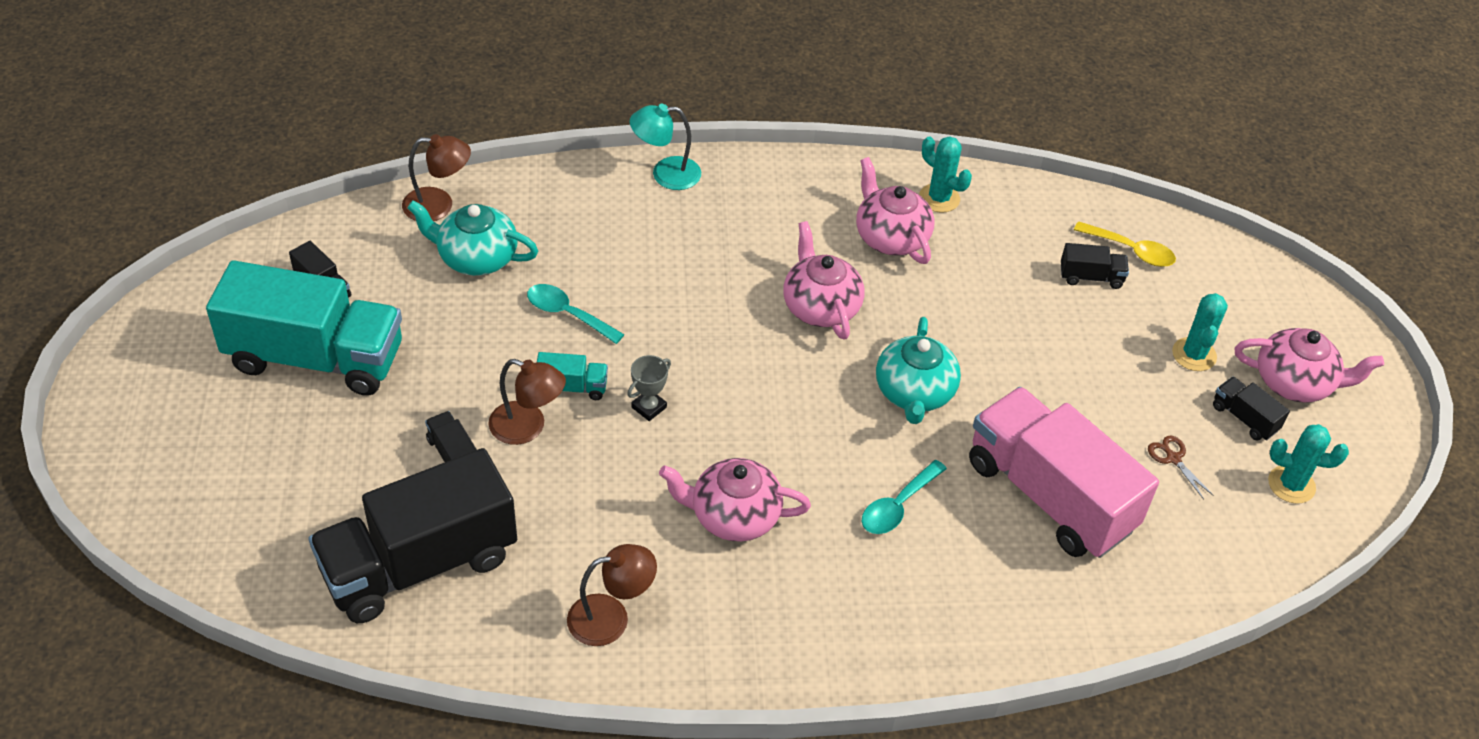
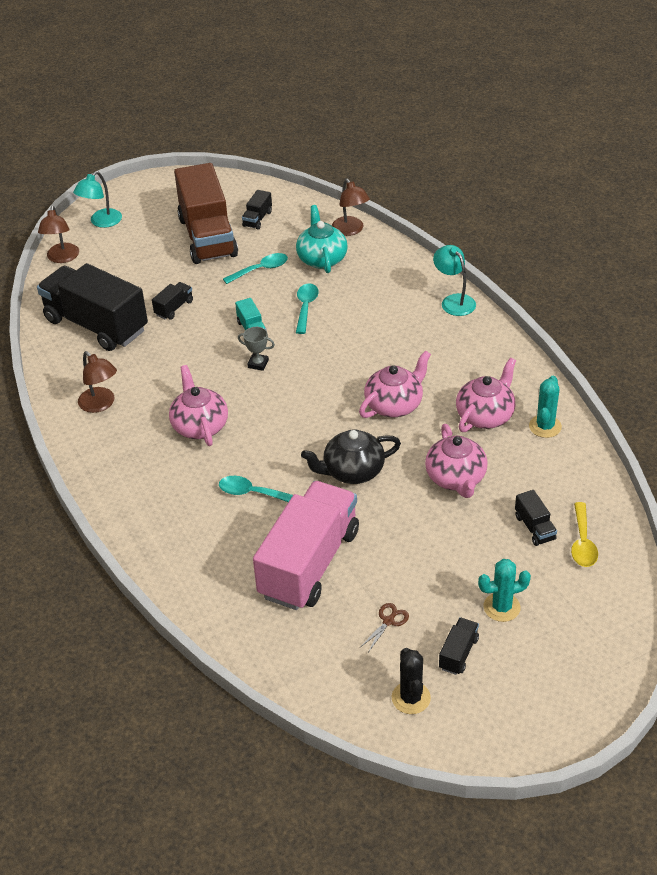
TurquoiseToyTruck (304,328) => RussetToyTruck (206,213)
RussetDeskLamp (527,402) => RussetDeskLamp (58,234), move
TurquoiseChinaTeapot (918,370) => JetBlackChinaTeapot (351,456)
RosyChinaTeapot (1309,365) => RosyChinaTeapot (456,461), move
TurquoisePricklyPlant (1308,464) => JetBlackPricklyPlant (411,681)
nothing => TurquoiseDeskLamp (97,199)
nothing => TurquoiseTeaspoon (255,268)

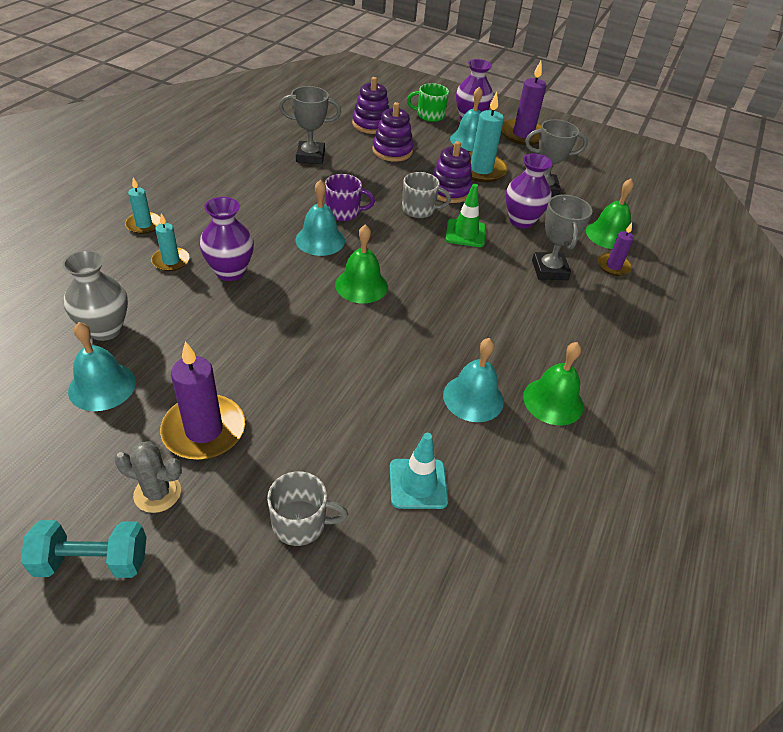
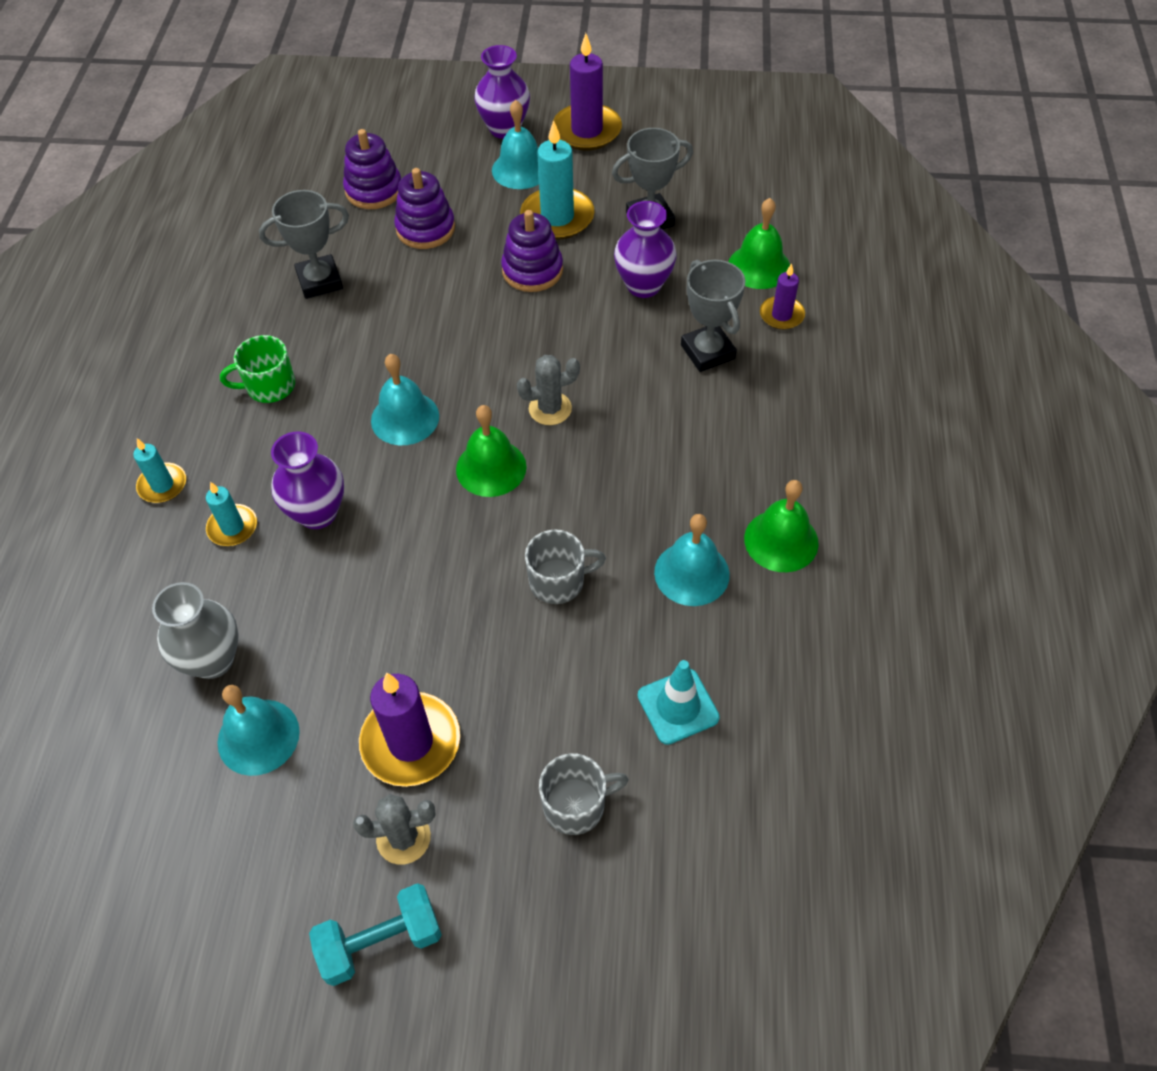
PurpleMug (350,197) => nothing
GrayMug (426,195) => GrayMug (565,567), move
LeafGreenMug (428,102) => LeafGreenMug (257,369), move
LeafGreenSafetyCone (466,215) => nothing
nothing => GrayPricklyPlant (548,390)

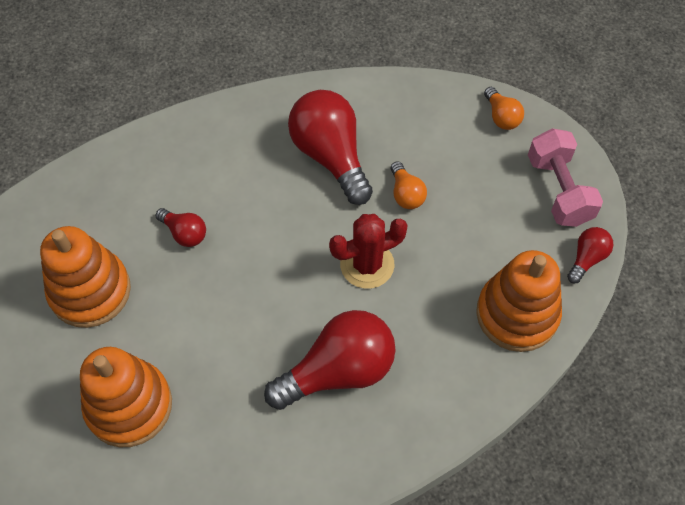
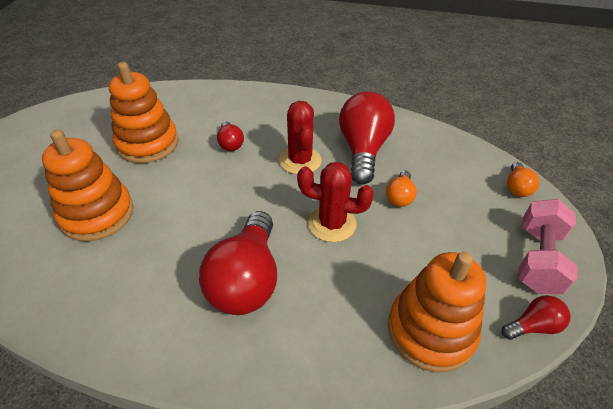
CrimsonLightBulb (330,360) => CrimsonLightBulb (238,263), 90 degrees clockwise
nothing => CrimsonPricklyPlant (300,137)

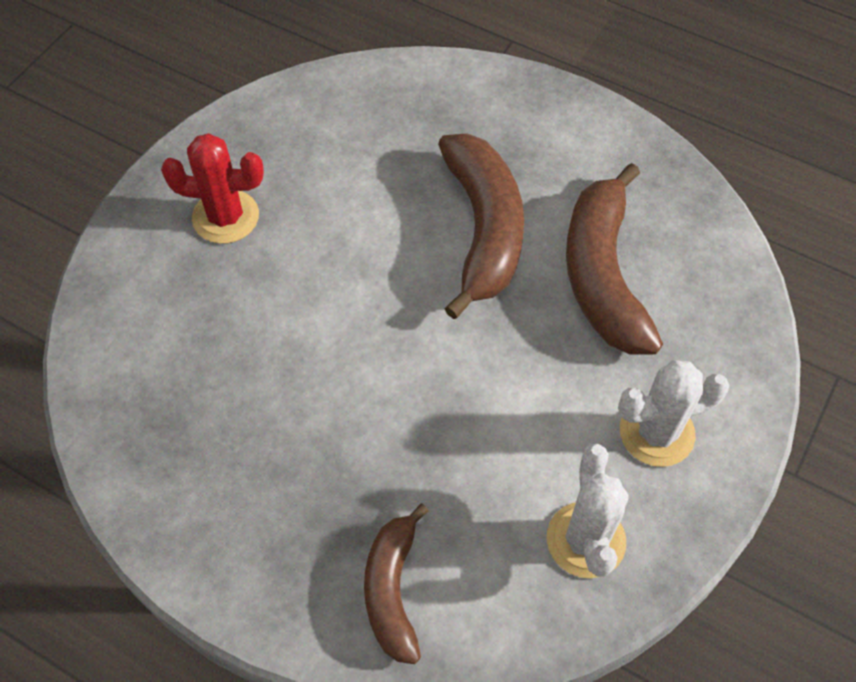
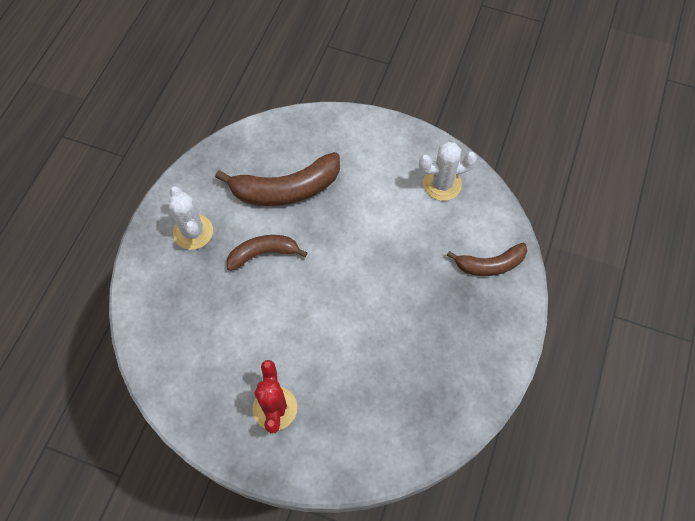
RussetToyBanana (481,226) => RussetToyBanana (267,253), x0.62
PureWhitePricklyPlant (673,413) => PureWhitePricklyPlant (191,218), move

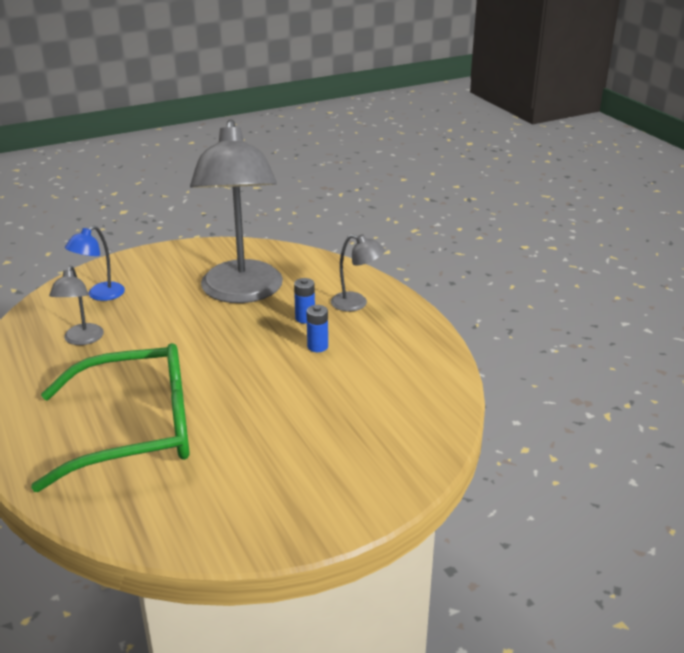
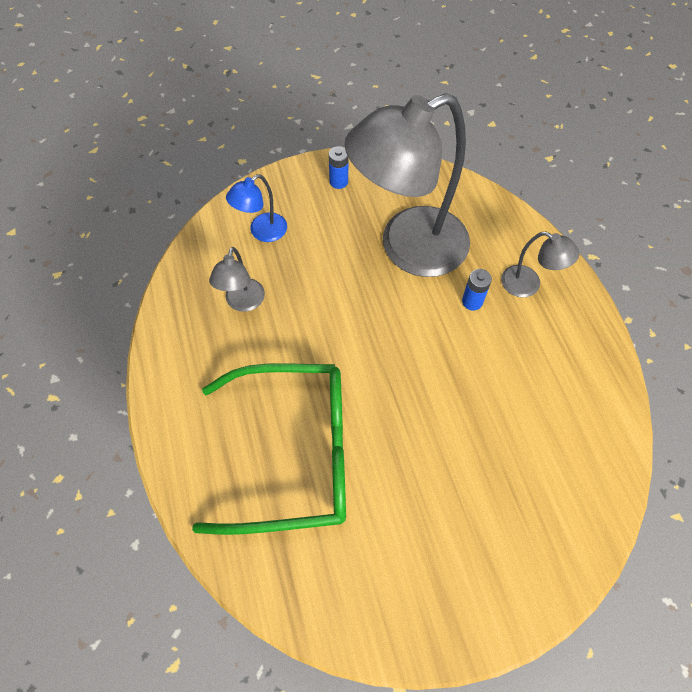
GrayDeskLamp (236,211) => GrayDeskLamp (407,185), 60 degrees clockwise
CobaltPowerCell (317,328) => CobaltPowerCell (338,167), move

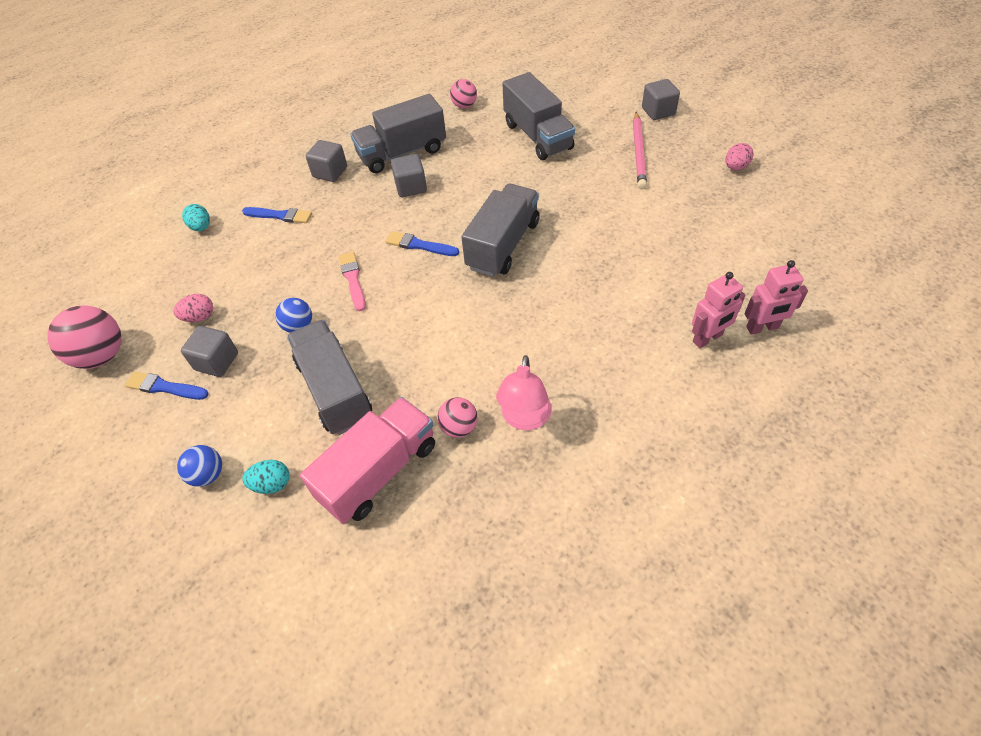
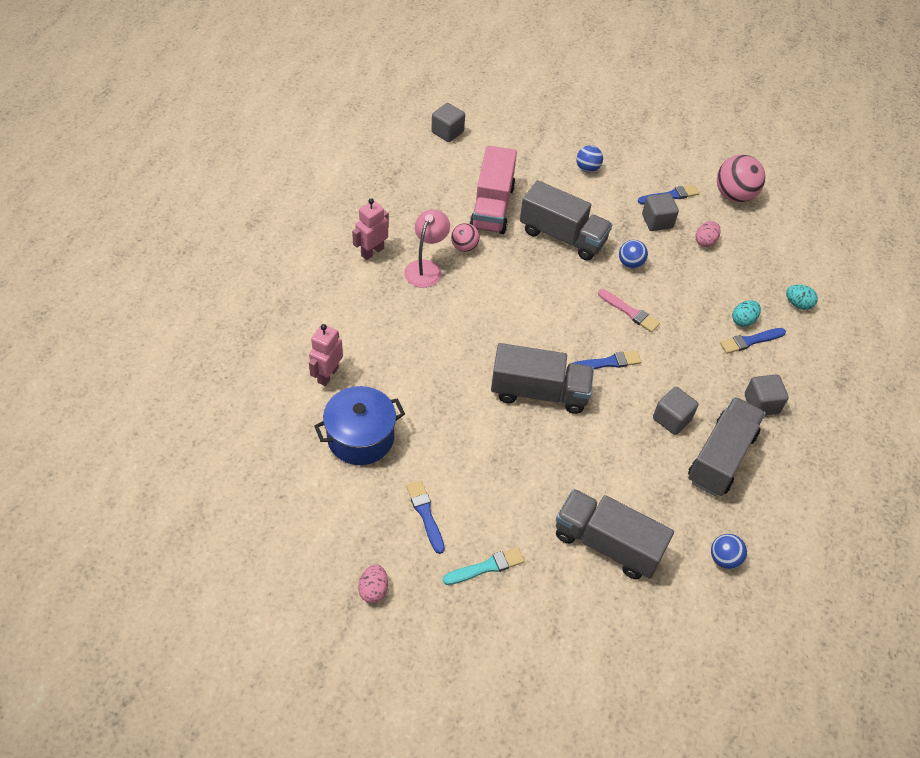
TurquoiseToyEgg (266,477) => TurquoiseToyEgg (746,313), move
RosyPlayBall (463,93) => CobaltPlayBall (729,551)
GrayToyTruck (500,230) => GrayToyTruck (542,378), 75 degrees counterclockwise
RosyDeskLamp (524,392) => RosyDeskLamp (427,249), 45 degrees clockwise
RosyWoodenPencil (640,150) => TurquoisePaintbrush (484,566)
GrayBlock (661,99) => GrayBlock (448,122), move
RosyRobot (776,297) => RosyRobot (370,229), move
nothing => CobaltPot (359,425)
nothing => CobaltPaintbrush (425,517)

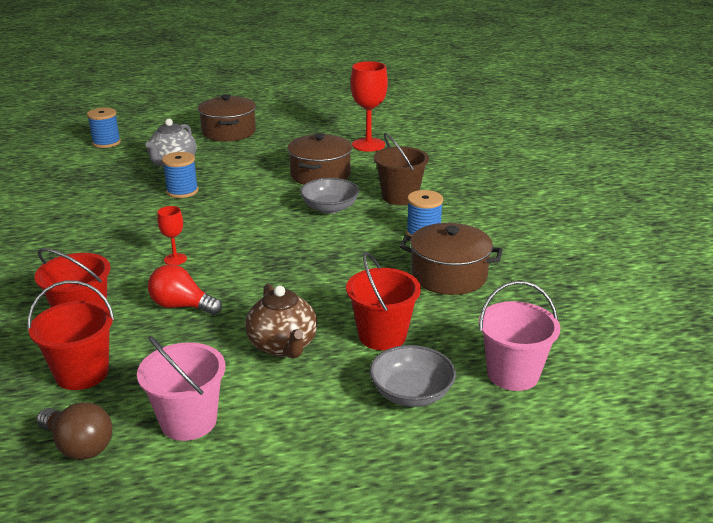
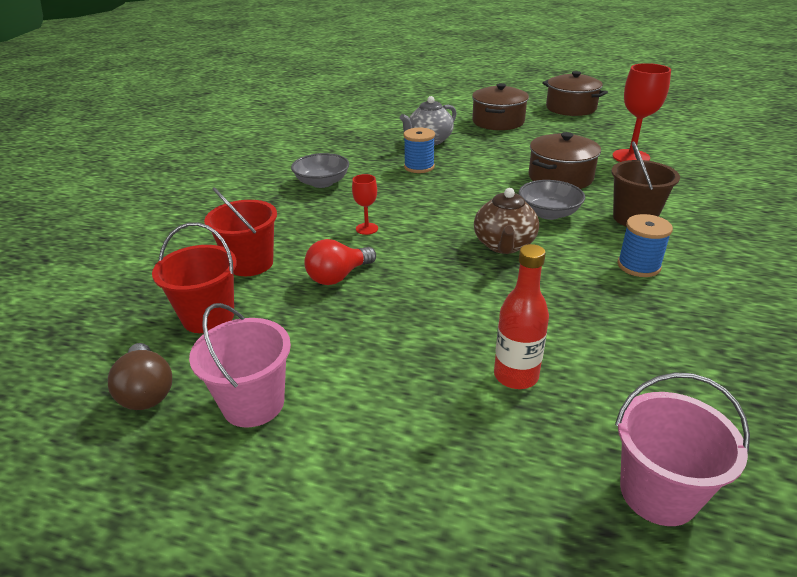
CobaltReelOfThread (104,128) => nothing
CrimsonLightBulb (185,289) => CrimsonLightBulb (340,262), 90 degrees counterclockwise
RussetChinaTeapot (281,321) => RussetChinaTeapot (506,221), move
CrimsonPail (383,301) => CrimsonFlask (521,316)
GrayBowl (412,376) => GrayBowl (320,170), move
RussetPot (451,259) => RussetPot (575,93), move

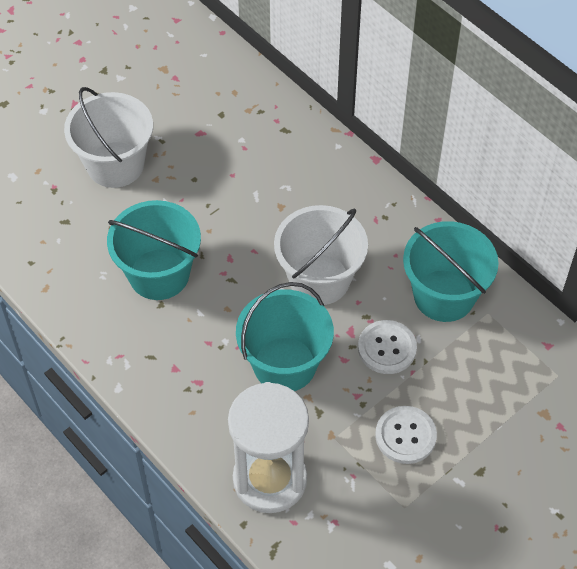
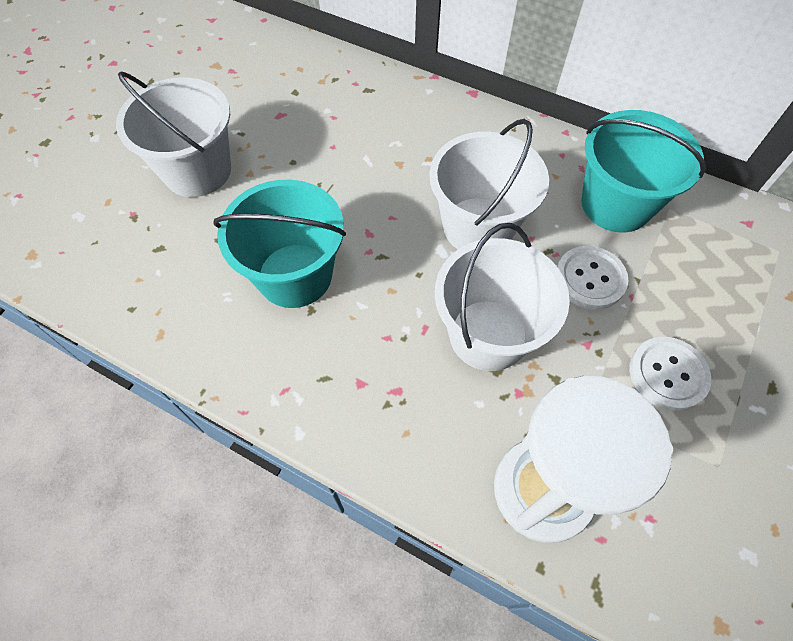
TurquoisePail (285,336) => PureWhitePail (502,297)

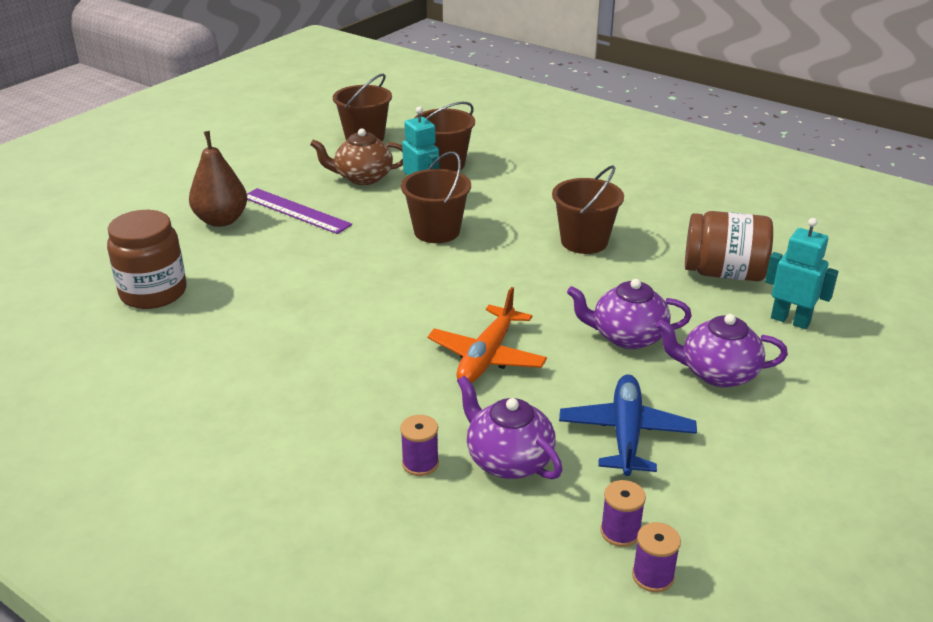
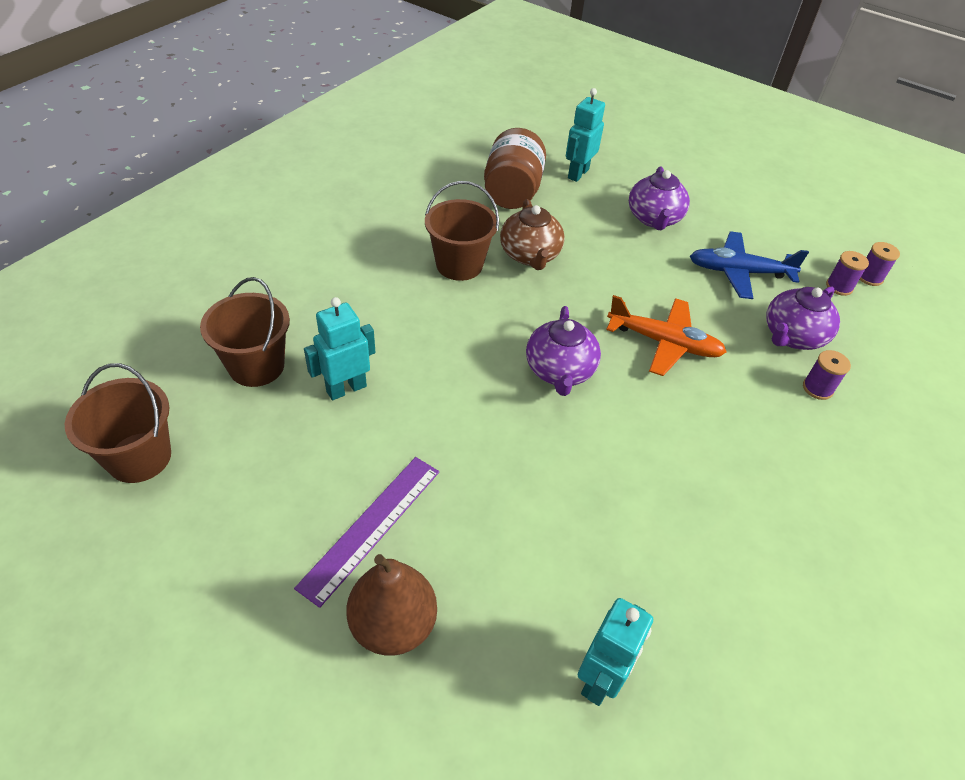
RussetJamJar (147,259) => TurquoiseRobot (615,652)
RussetChinaTeapot (356,156) => RussetChinaTeapot (532,234), move
RussetPail (436,197) => nothing
PurpleChinaTeapot (629,314) => PurpleChinaTeapot (563,351), move

